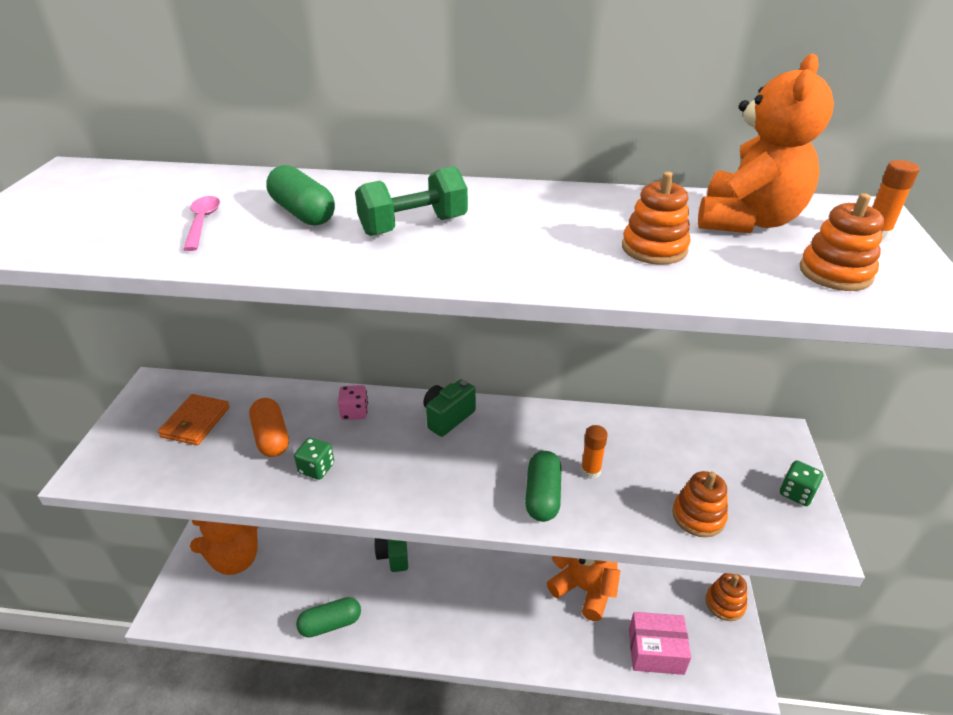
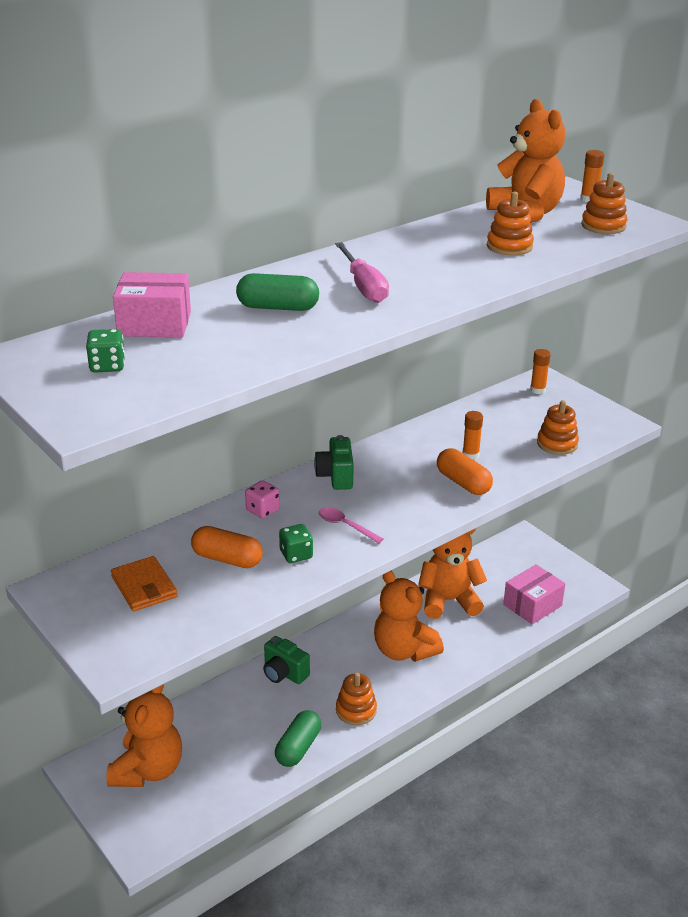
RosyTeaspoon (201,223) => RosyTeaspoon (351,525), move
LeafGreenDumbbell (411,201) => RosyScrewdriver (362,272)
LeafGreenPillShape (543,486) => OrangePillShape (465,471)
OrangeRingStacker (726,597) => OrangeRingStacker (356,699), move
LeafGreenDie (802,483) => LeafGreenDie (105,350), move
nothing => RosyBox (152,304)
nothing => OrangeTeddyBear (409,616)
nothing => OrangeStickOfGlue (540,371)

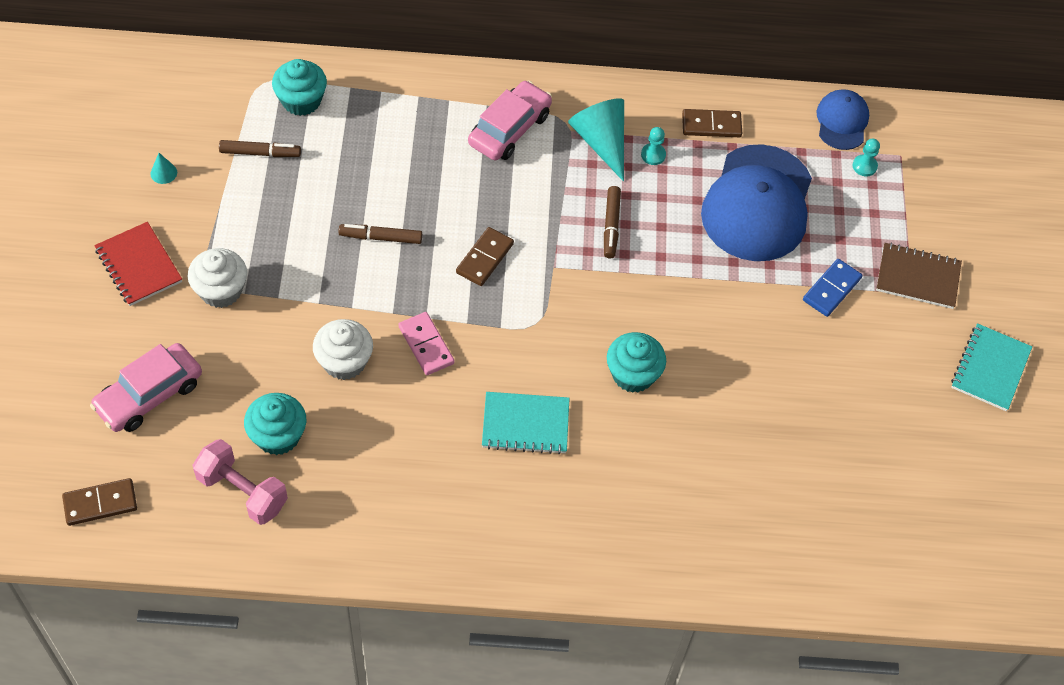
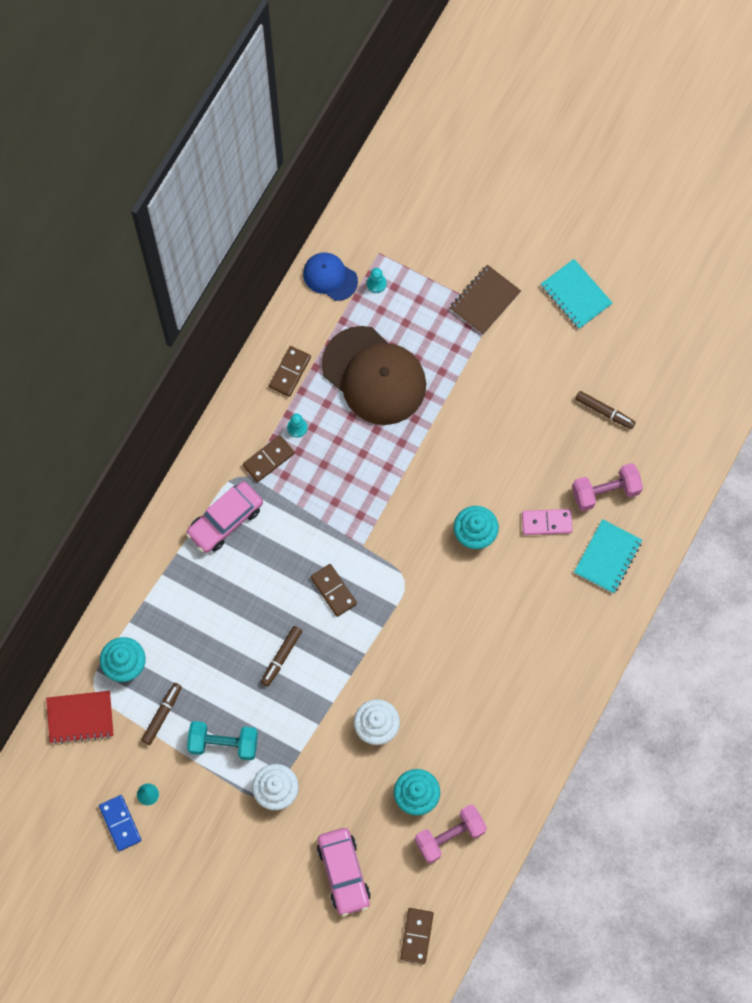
CrimsonNotebook (138,264) => CrimsonNotebook (80,718), move
RosyDomino (426,343) => RosyDomino (547,522), move
RosyAutomobile (510,120) => RosyAutomobile (224,517), 105 degrees counterclockwise
TurquoiseNotebook (526,423) => TurquoiseNotebook (608,556), move
TurquoiseConeShape (596,140) => RussetDomino (269,458)
RussetMarkerPen (612,222) => RussetMarkerPen (605,410), move
CobaltBaseballCap (756,202) => RussetBaseballCap (374,375)
CobaltDomino (832,288) => CobaltDomino (120,823), move
nothing => TurquoiseDumbbell (222,740)
nothing => RosyDumbbell (607,487)

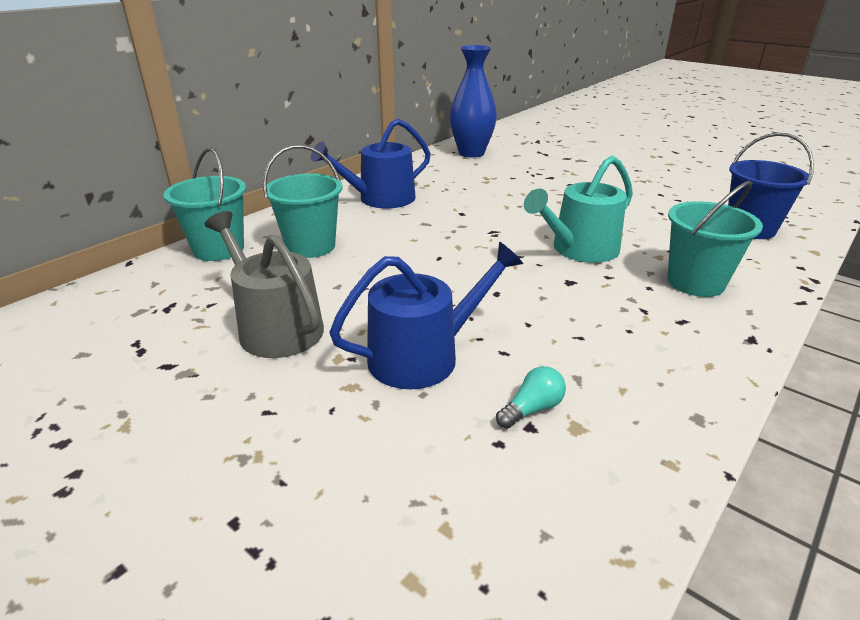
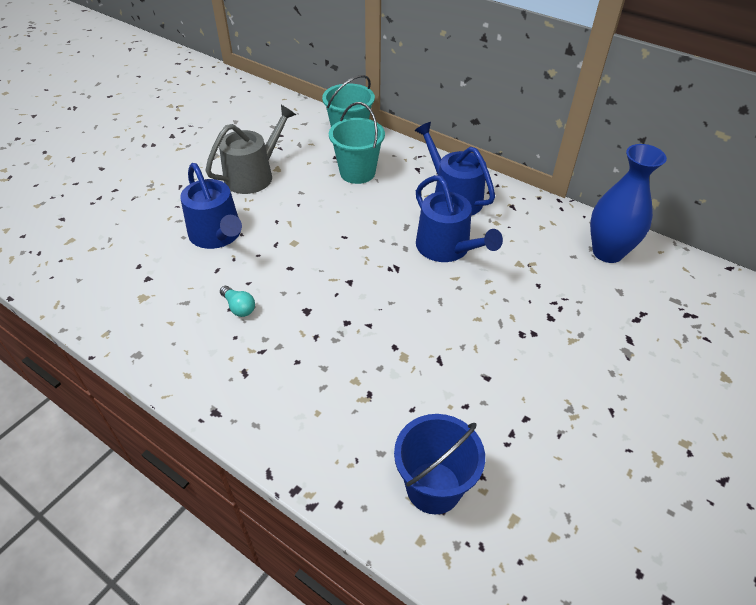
TurquoiseLightBulb (531,397) => TurquoiseLightBulb (237,301), move
TurquoiseSprinklingCan (578,209) => nothing
TurquoisePail (715,239) => nothing
nothing => CobaltSprinklingCan (459,218)

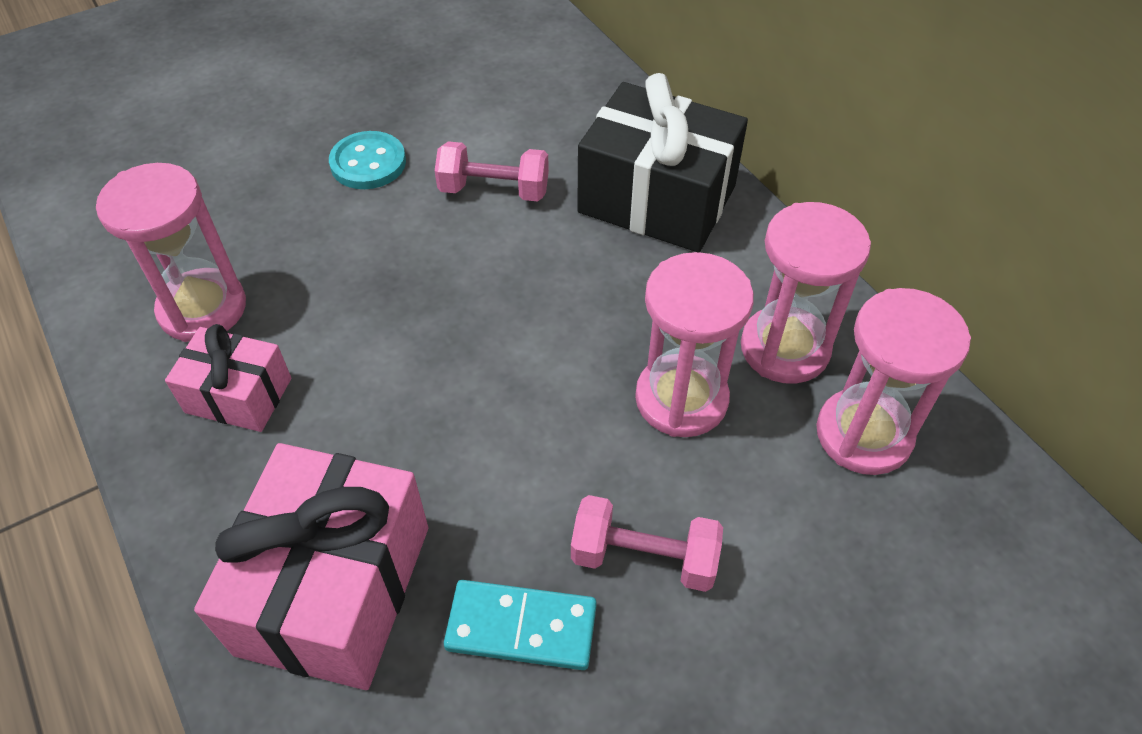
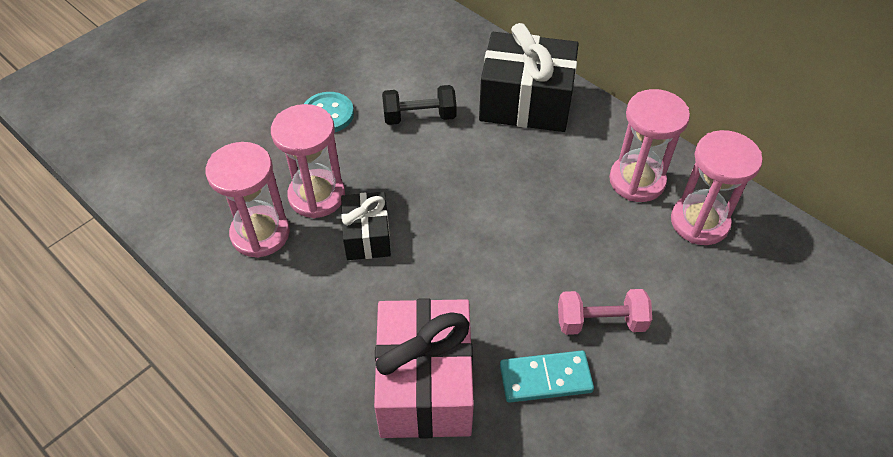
RosyWrappedGift (228,378) => nothing
RosyDumbbell (492,171) => JetBlackDumbbell (419,105)
RosySandglass (694,344) => RosySandglass (308,161), move
nothing => JetBlackWrappedGift (366,226)

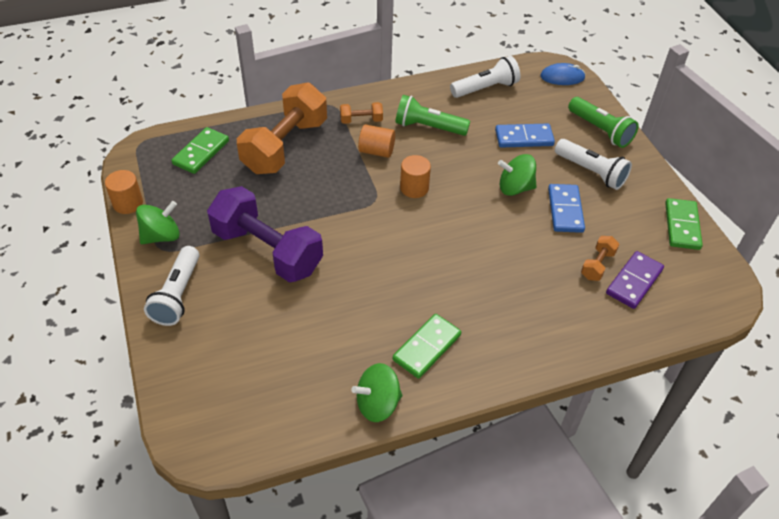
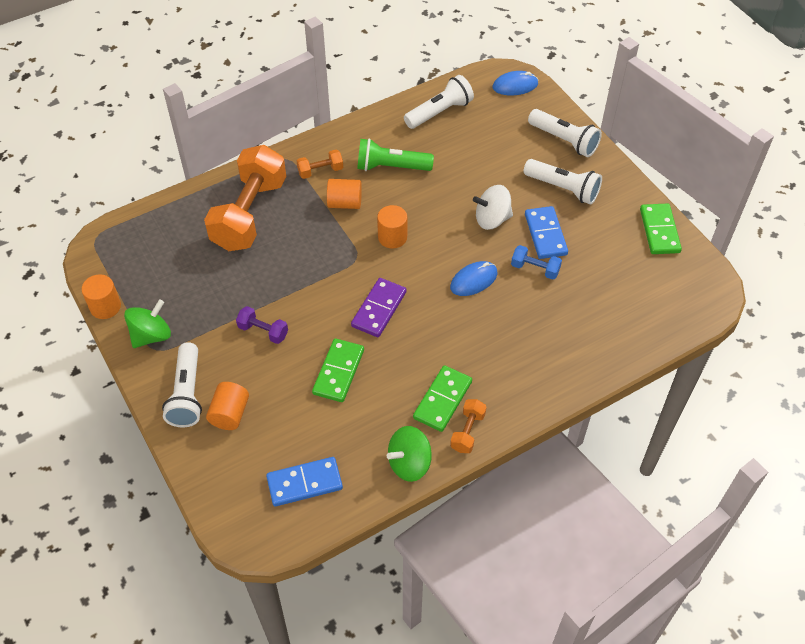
LeafGreenDomino (200,150) => LeafGreenDomino (338,370), move
PurpleDumbbell (265,234) => PurpleDumbbell (262,325), x0.43
CobaltDomino (525,136) => CobaltDomino (304,481), move
LeafGreenToyTop (517,175) => PureWhiteToyTop (493,207)
LeafGreenFlashlight (603,122) => PureWhiteFlashlight (565,133)
OrangeDumbbell (600,258) => OrangeDumbbell (468,426), move
PurpleDomino (635,280) => PurpleDomino (378,307), move
nothing => OrangeCylinderShape (227,406)
nothing => CobaltPcMouse (473,278)
nothing => CobaltDumbbell (536,262)

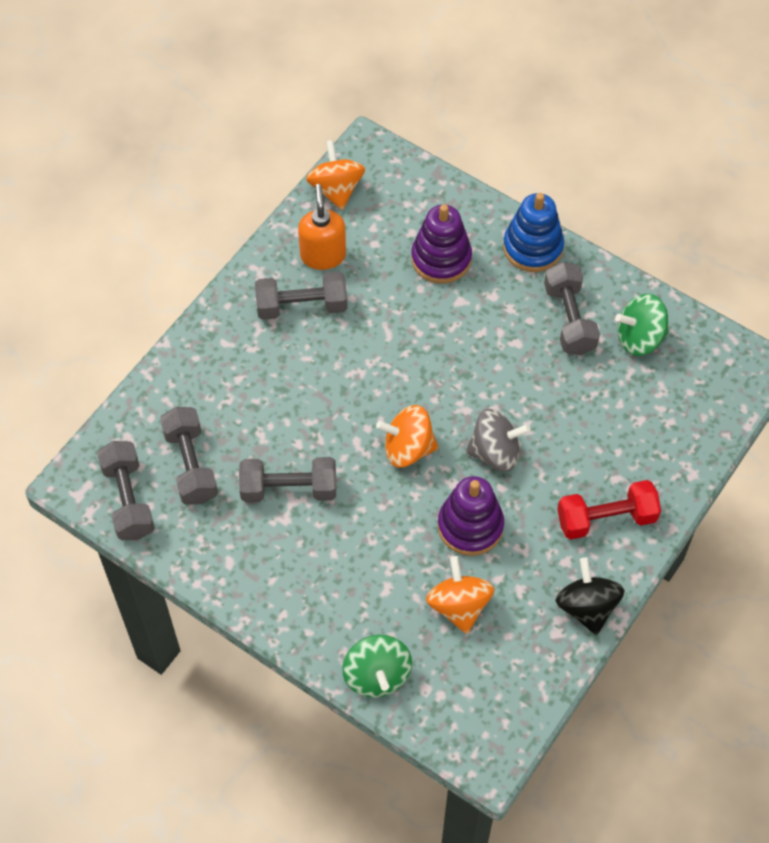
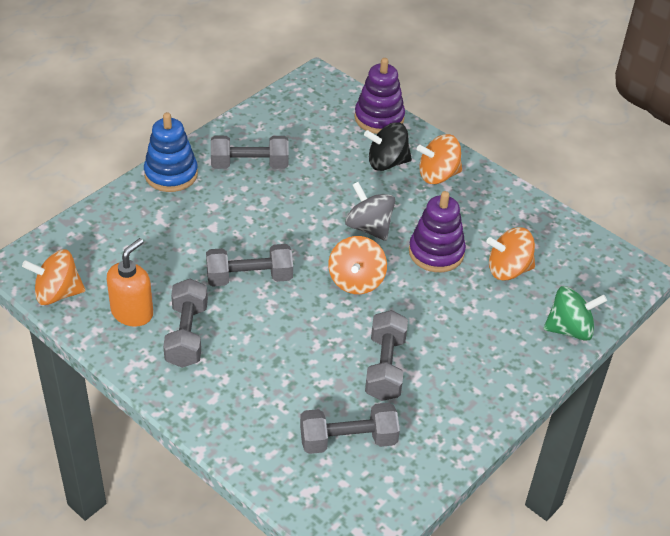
GrayDumbbell (126,490) => GrayDumbbell (249,265), move
OrangeSoapDispenser (322,227) => OrangeSoapDispenser (130,282), 120 degrees clockwise
PurpleRingStacker (441,243) => PurpleRingStacker (379,96), move
GrayToyTop (498,440) => GrayToyTop (370,211), 45 degrees counterclockwise
JetBlackToyTop (589,596) => JetBlackToyTop (388,147), move
CrimsonDumbbell (609,510) => OrangeToyTop (439,159)
LeafGreenToyTop (642,325) => nothing

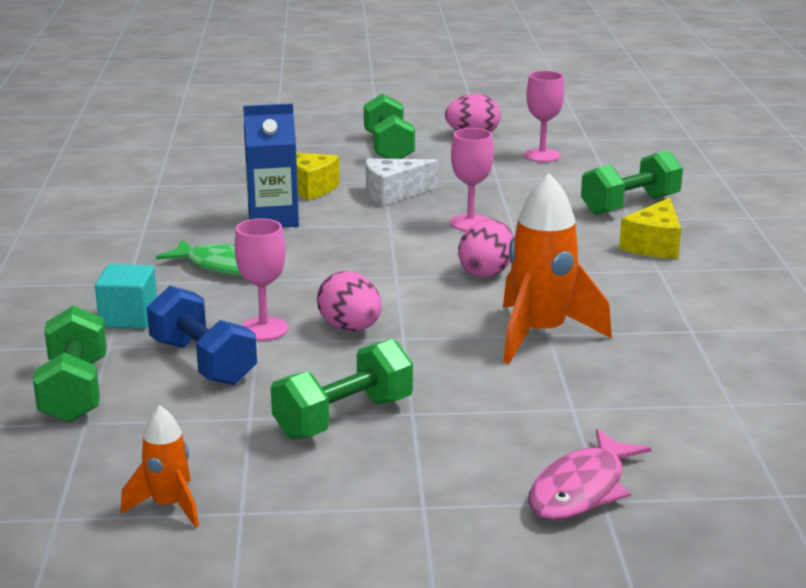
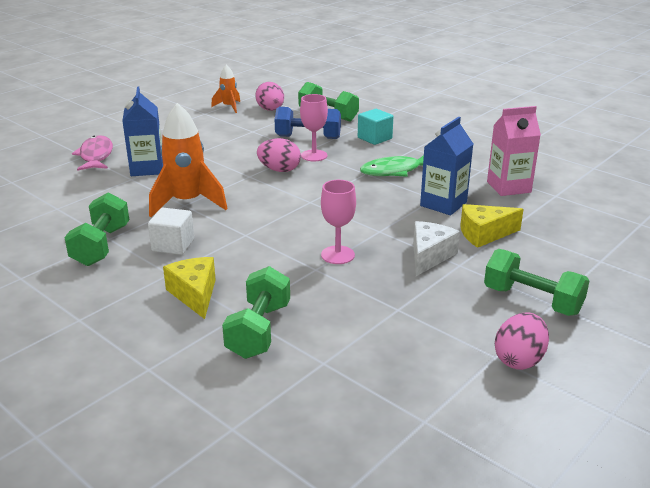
LeafGreenDumbbell (342,389) => LeafGreenDumbbell (96,229), move
RosyToyEgg (486,248) => RosyToyEgg (269,96), move
RosyChalice (544,116) => nothing
nothing => CobaltJuiceCarton (142,131)
nothing => PureWhiteBlock (171,231)
nothing => RosyJuiceCarton (514,151)

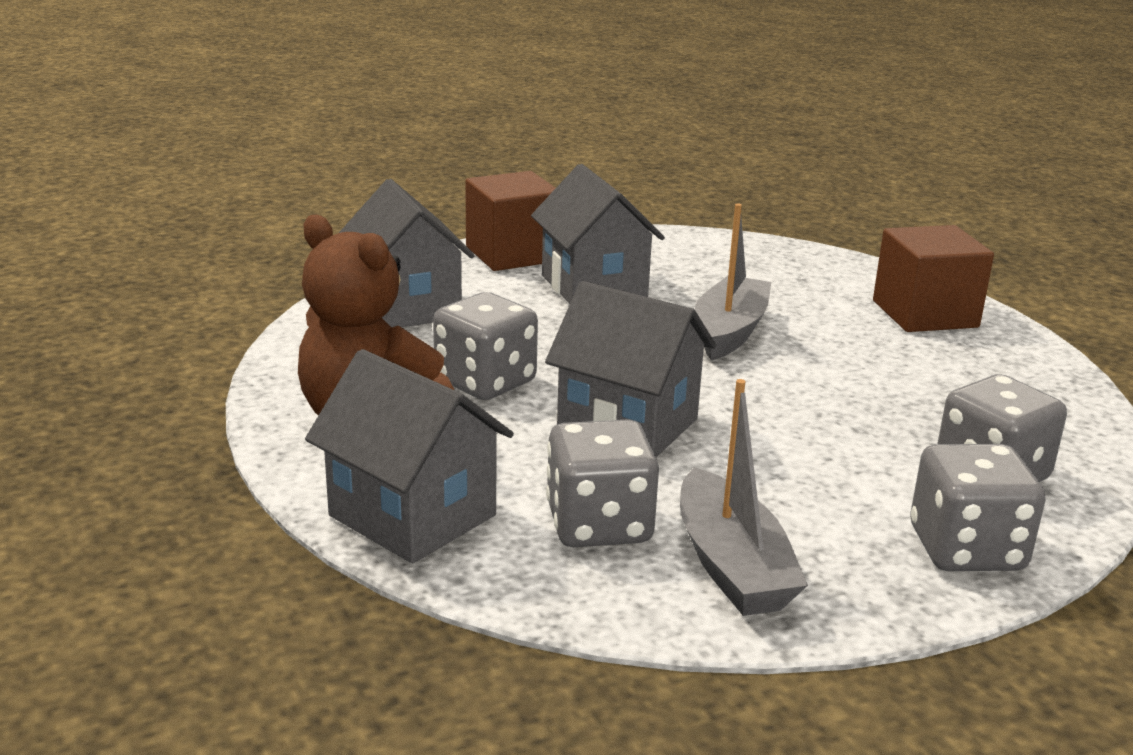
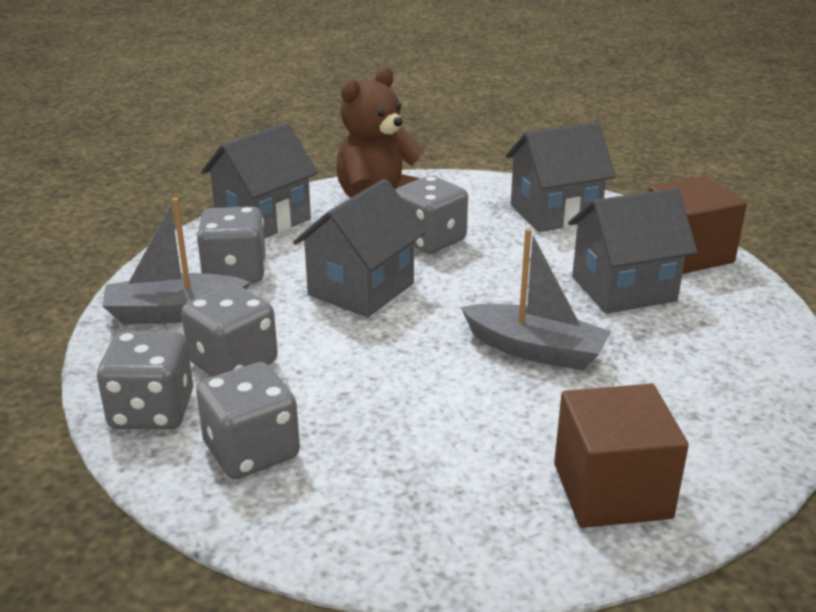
nothing => GrayDie (229,330)

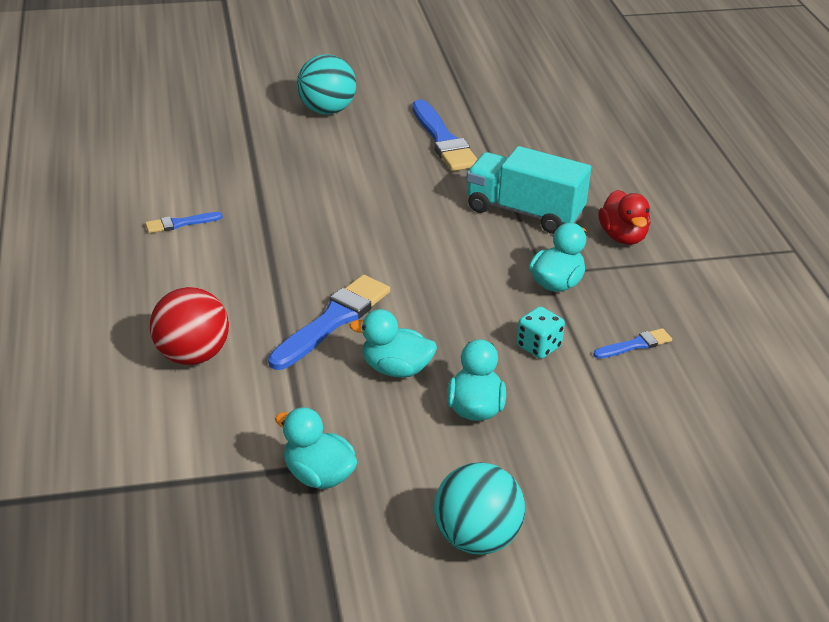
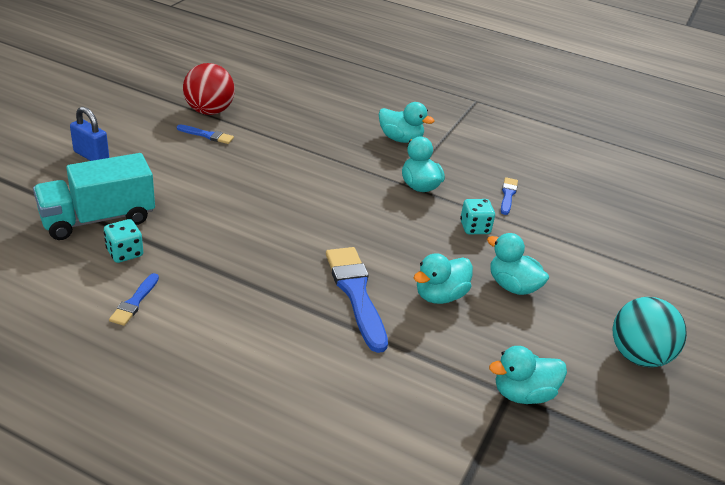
CrimsonPlayBall (189,326) => CrimsonPlayBall (209,89), move
TurquoisePlayBall (326,84) => CobaltSmallLock (89,133)
CobaltPaintbrush (445,135) => CobaltPaintbrush (205,134), x0.51
TurquoiseToyTruck (528,190) => TurquoiseToyTruck (94,196), move
CrimsonToyDuck (624,217) => TurquoiseToyDuck (406,122)
nothing => TurquoiseDie (123,241)

